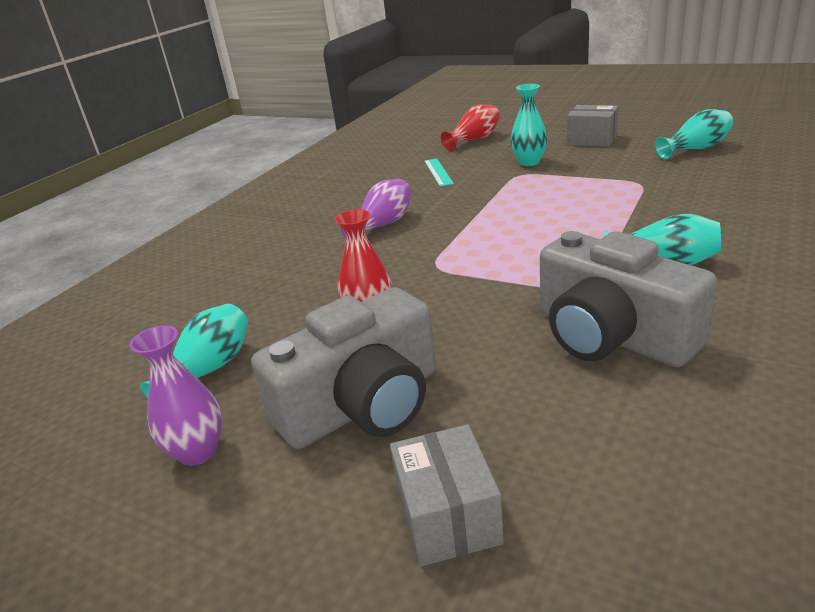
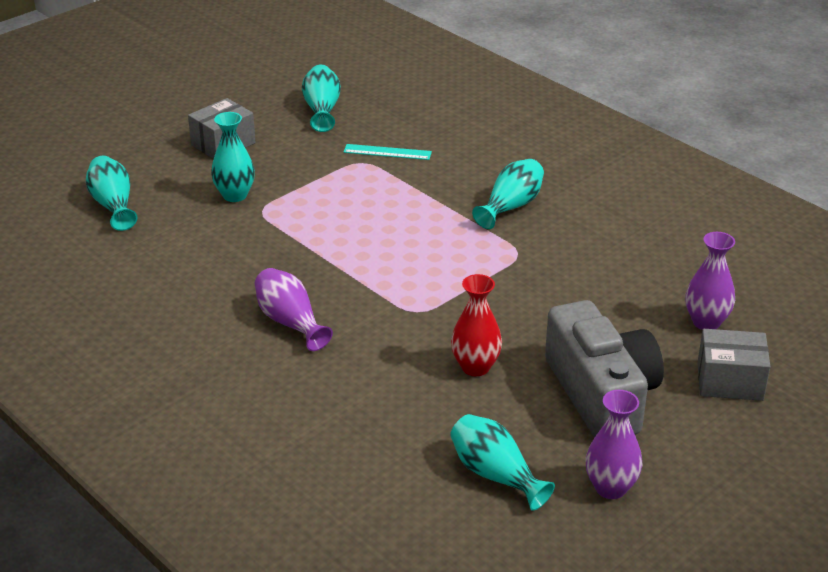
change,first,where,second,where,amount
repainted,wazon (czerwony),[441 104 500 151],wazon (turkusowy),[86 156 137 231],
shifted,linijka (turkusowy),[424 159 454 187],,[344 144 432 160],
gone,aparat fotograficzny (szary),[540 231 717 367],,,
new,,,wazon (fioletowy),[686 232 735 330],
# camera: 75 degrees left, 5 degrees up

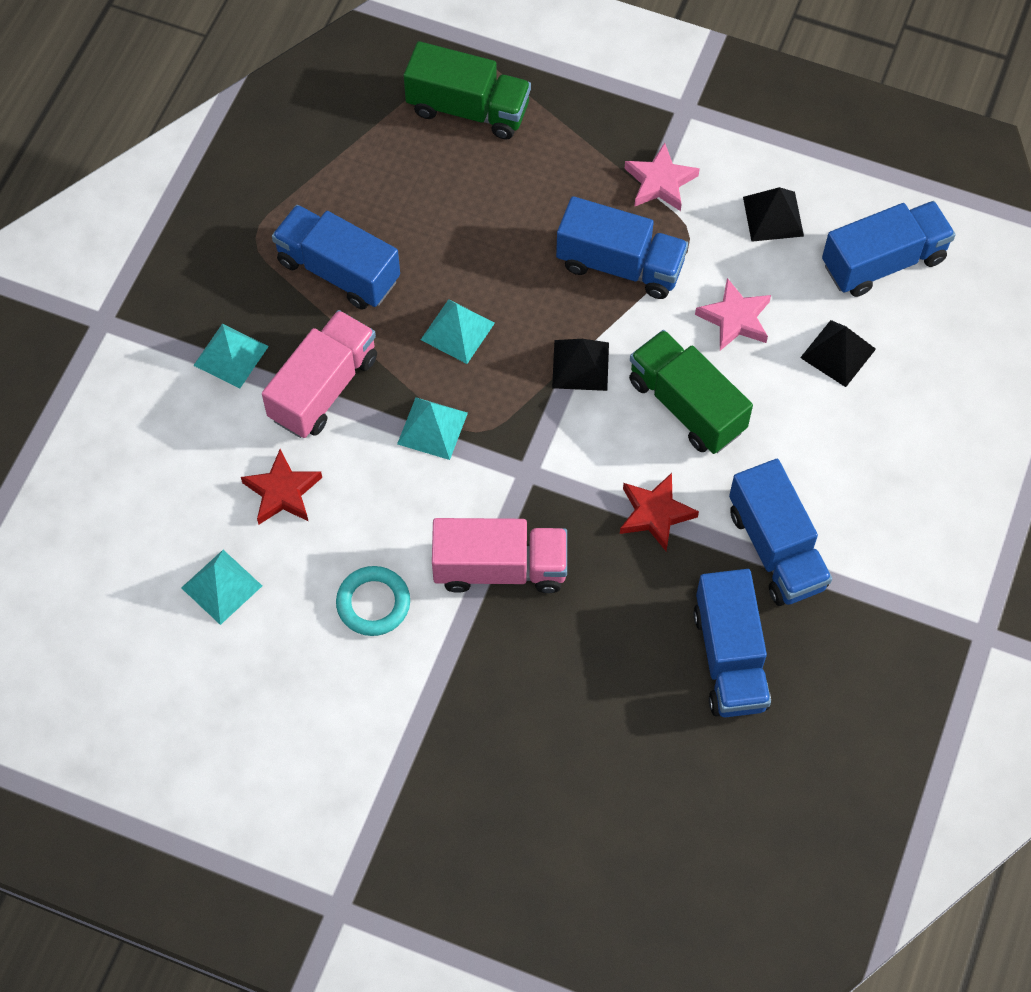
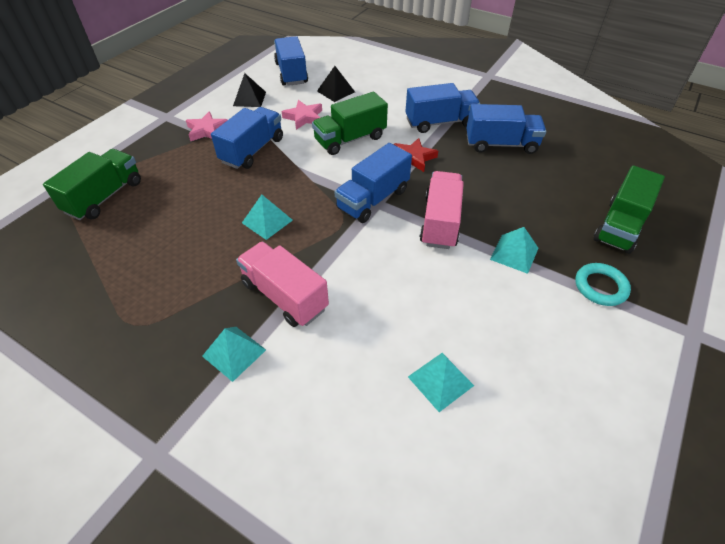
change,first,where,second,where,amount
shifted,ciężarówka (niebieski),[272 205 400 309],,[335 143 412 223],
gone,piramida (czarny),[552 339 609 391],,,
shifted,piramida (turkusowy),[397 397 468 460],,[490 227 538 274],
gone,gwiazda (czerwony),[241 449 322 524],,,
shifted,pierścień (turkusowy),[336 566 410 636],,[575 263 631 306],
new,,,ciężarówka (zielony),[593 166 665 254],
# camera: 80 degrees left, 15 degrees down

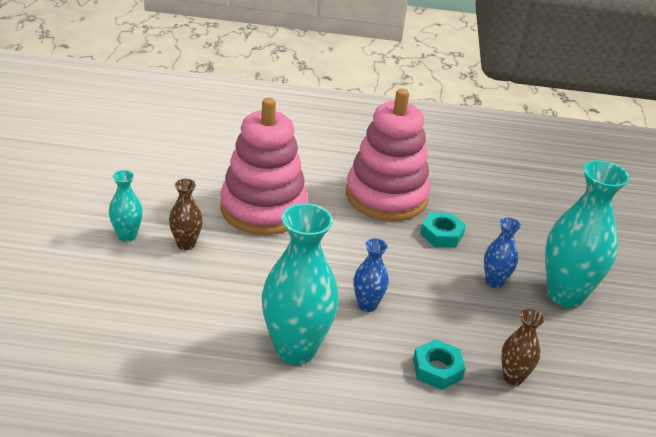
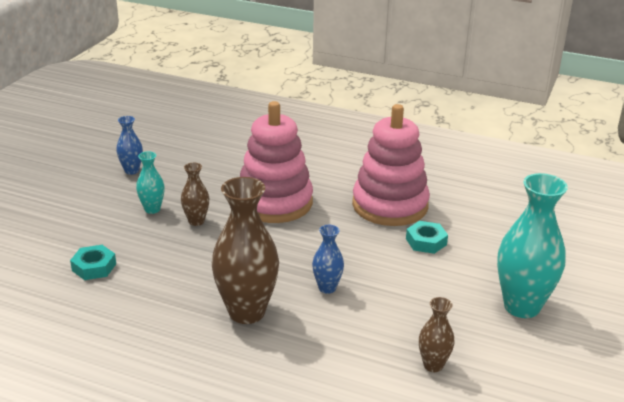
change,first,where,second,where,amount
repainted,wazon (turkusowy),[262 203 339 365],wazon (brązowy),[212 177 279 324],
shifted,wazon (niebieski),[484 217 521 288],,[116 116 143 175],
shifted,nakrętka (turkusowy),[413 339 465 390],,[70 245 116 280],
# camera: 20 degrees right, 5 degrees down

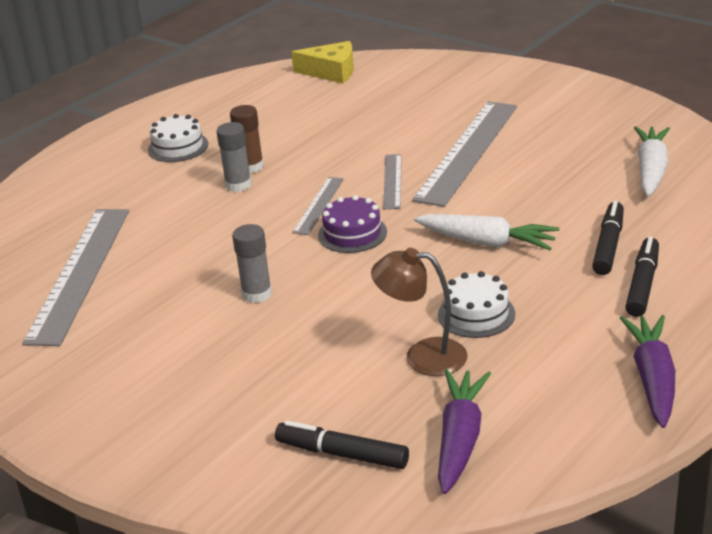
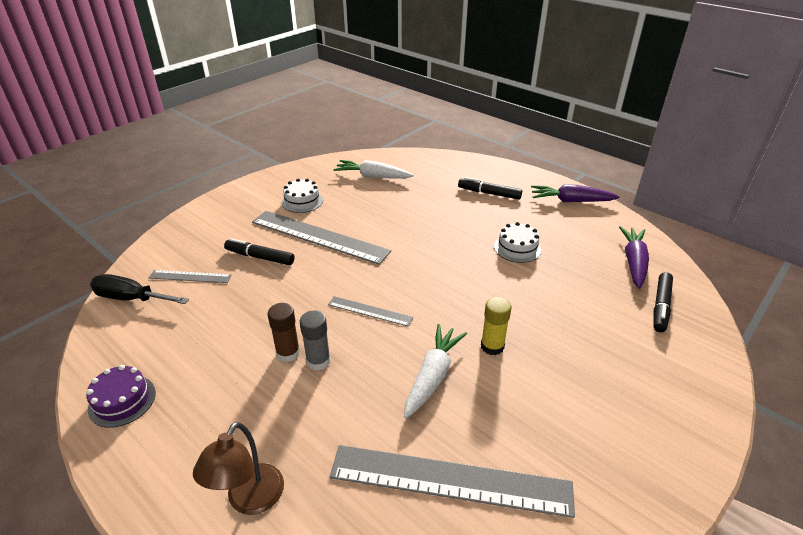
change,first,where,second,where,amount
swapped,ser (żółty),[291 41 354 83],śrubokręt (czarny),[90 274 189 304],
shifted,tort (biały),[148 114 208 162],,[281 179 323 213],
shifted,linijka (szary),[383 154 402 209],,[149 270 232 283],
shifted,tort (fioletowy),[318 195 387 253],,[86 365 156 428],
shifted,flamaster (czarny),[592 201 624 275],,[224 238 295 265],
shifted,marchewka (biały),[414 214 559 250],,[404 324 467 418],
repainted,klej w sztyfcie (szary),[232 224 272 303],klej w sztyfcie (żółty),[481 297 511 355],
shifted,lampka (brązowy),[371 248 467 376],,[193 422 284 515],
rotated,marchewka (fioletowy),[438 369 491 494],,[619 226 649 289],90 degrees clockwise
# camera: 90 degrees left, 5 degrees up

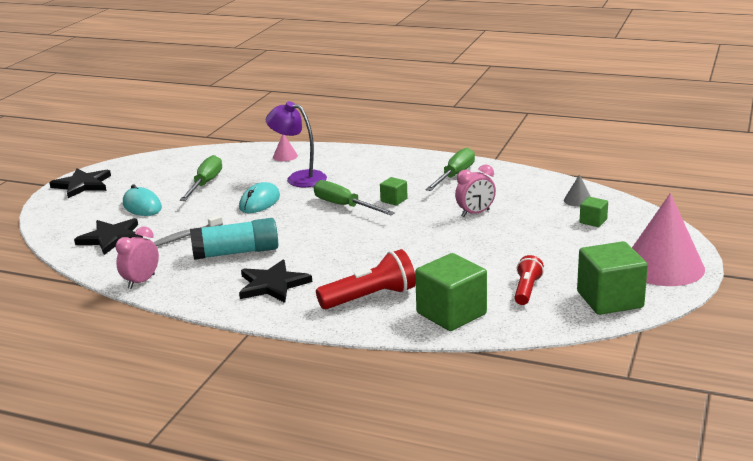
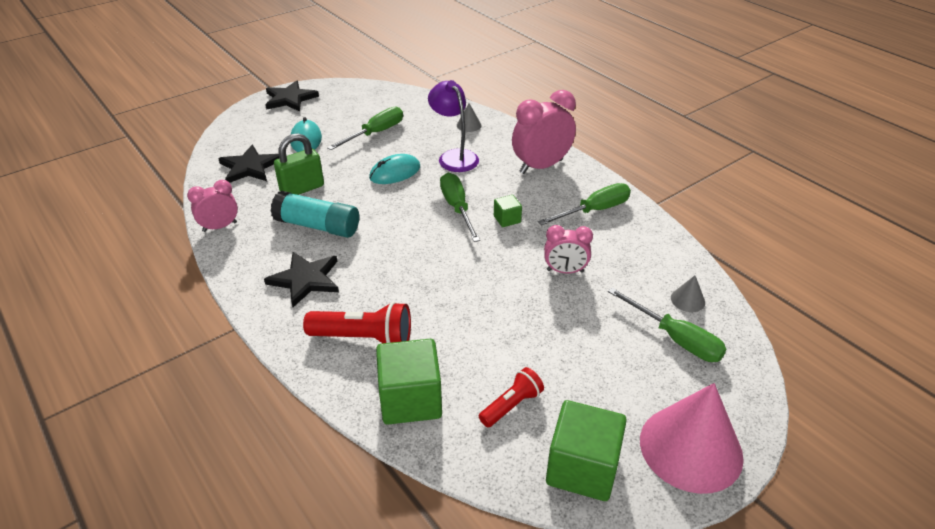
change,first,where,second,where,amount
repainted,stożek (różowy),[273 134 298 161],stożek (szary),[457 103 482 132],
swapped,sześcian (zielony),[580 197 608 227],śrubokręt (zielony),[608 288 726 362],
swapped,szczoteczka do zębów (szary),[154 215 223 246],kłódka (zielony),[274 133 324 195],
new,,,budzik (różowy),[512 90 576 174],
# camera: 30 degrees right, 15 degrees up

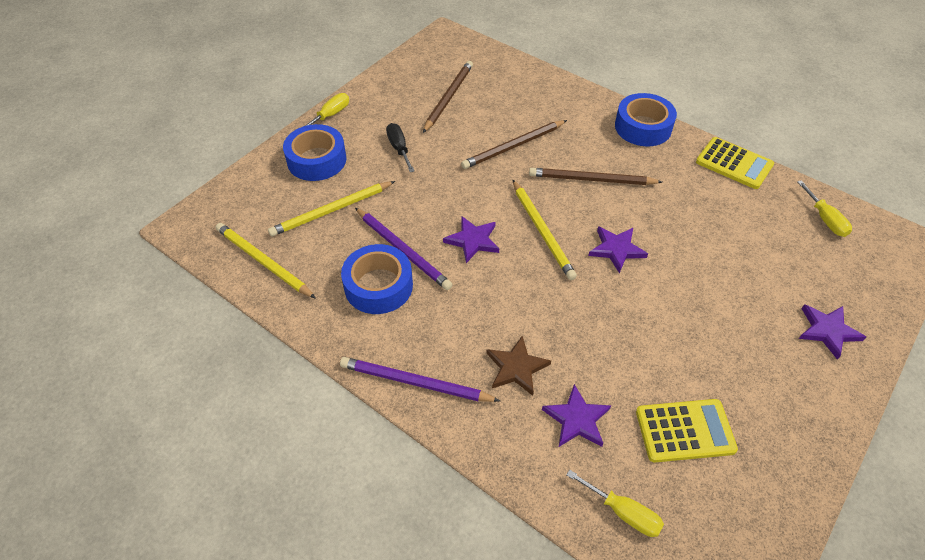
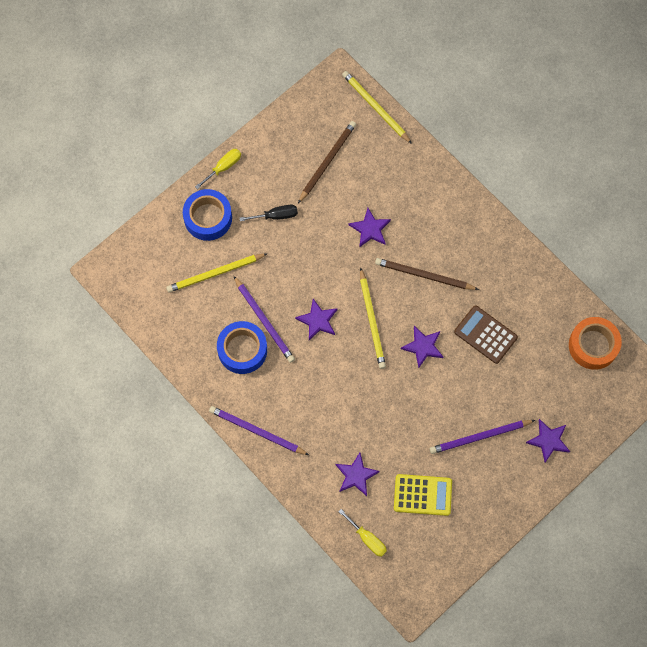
change,first,where,second,where,amount
gone,taśma klejąca (niebieski),[615 93 677 146],,,
swapped,ołówek (brązowy),[461 120 567 169],gwiazda (fioletowy),[348 208 391 247],
rotated,śrubokręt (czarny),[386 123 414 172],,[240 205 298 221],90 degrees clockwise
gone,kalkulator (żółty),[696 137 774 189],,,
swapped,śrubokręt (żółty),[797 180 852 237],taśma klejąca (pomarańczowy),[569 317 622 370],
shifted,ołówek (żółty),[216 223 316 299],,[342 71 412 144],
gone,gwiazda (brązowy),[486 336 551 396],,,
new,,,kalkulator (brązowy),[454 305 518 364],
new,,,ołówek (fioletowy),[430 420 535 454],
# camera: 10 degrees right, 20 degrees up

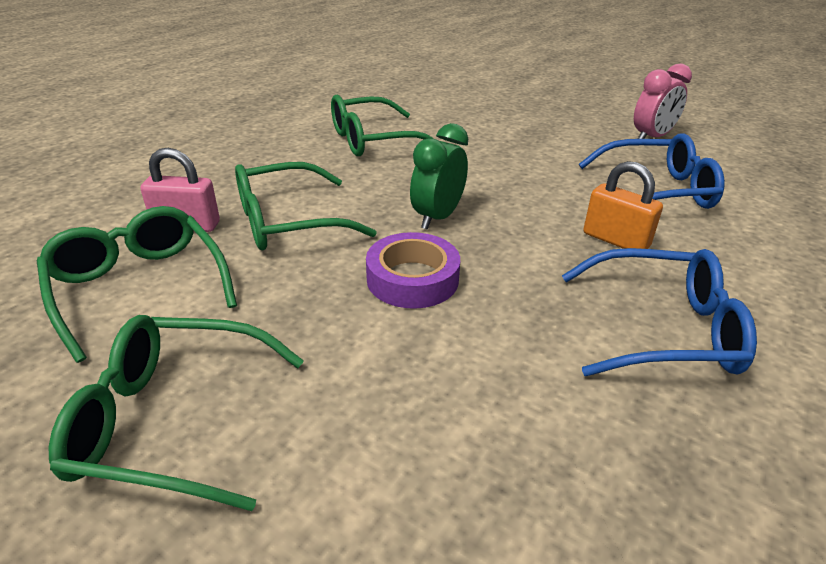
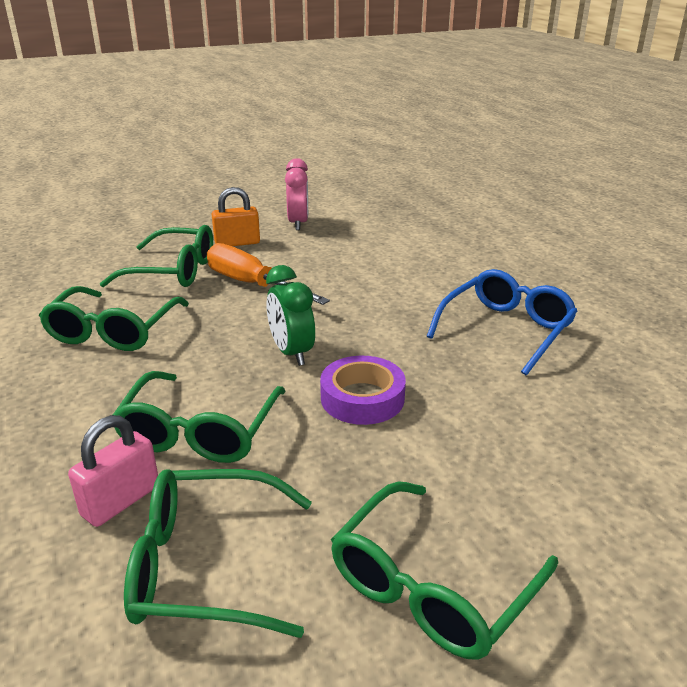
change,first,where,second,where,amount
gone,okulary (niebieski),[579 133 725 209],,,
shifted,kłódka (pomarańczowy),[583 161 663 249],,[212 187 260 246],
new,,,okulary (zielony),[100 225 213 287],
new,,,śrubokręt (pomarańczowy),[207 243 330 305],
# camera: 55 degrees left, 5 degrees down

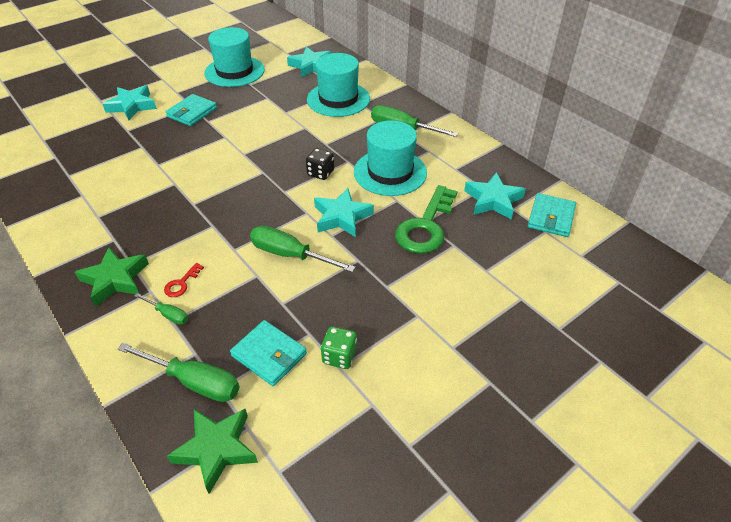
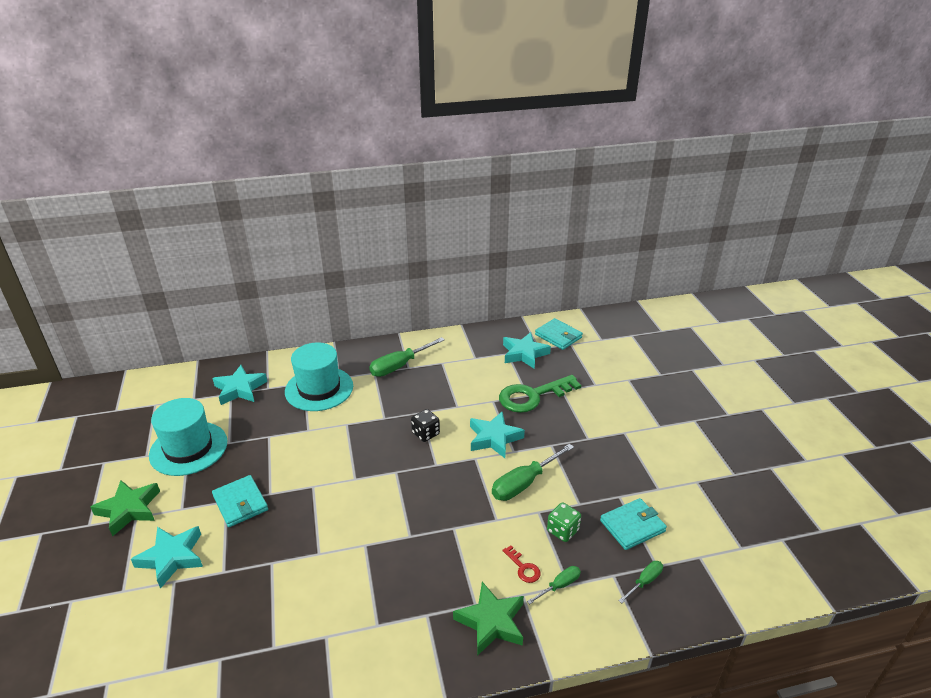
change,first,where,second,where,amount
gone,kapelusz (turkusowy),[354 120 427 196],,,
rotated,klucz (zielony),[395 185 458 254],,[499 375 581 413],105 degrees clockwise
shifted,kostka do gry (zielony),[321 326 357 369],,[547 502 581 542],
scaled,śrubokręt (zielony),[117 343 240 402],,[619 561 663 603],x0.53
shifted,gwiazda (zielony),[167 408 258 494],,[90 480 160 536],
# camera: 65 degrees left, 10 degrees down

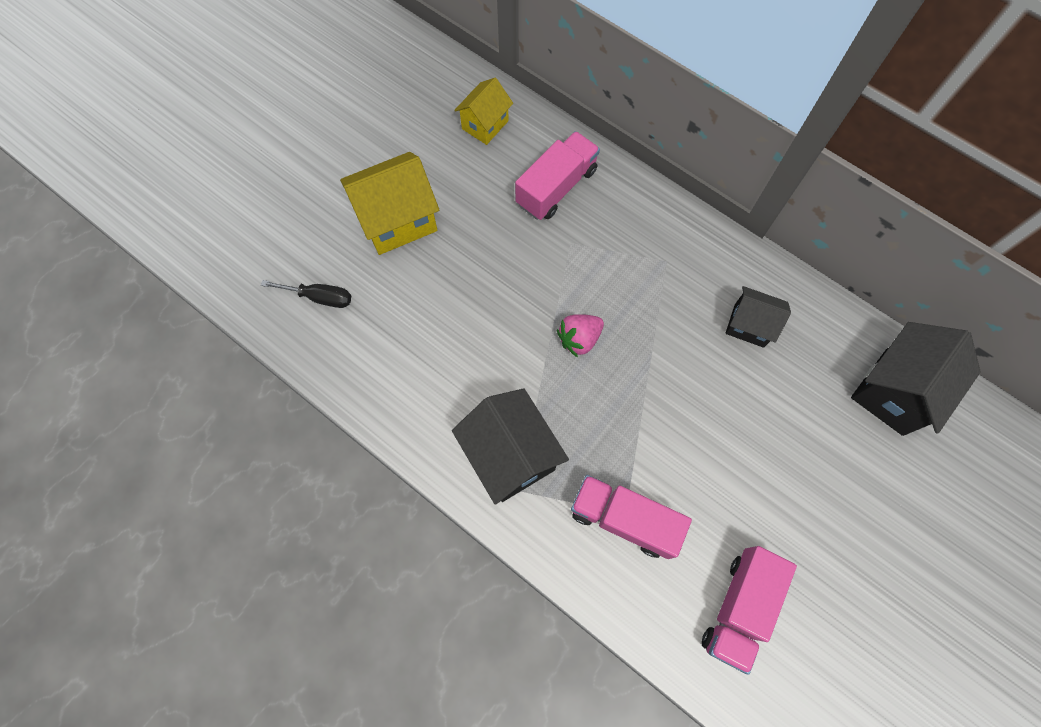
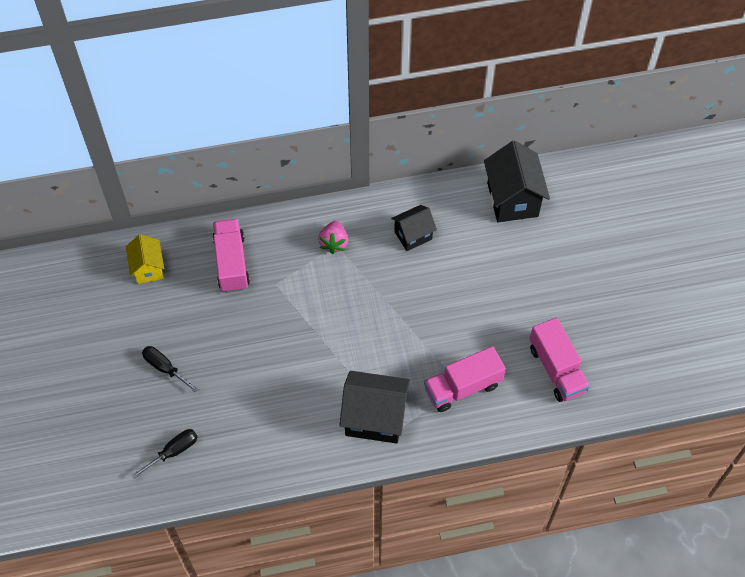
change,first,where,second,where,amount
swapped,domek (żółty),[340 152 439 255],śrubokręt (czarny),[142 346 199 393],
shifted,truskawka (różowy),[557 314 604 357],,[318 221 348 254],
# camera: 50 degrees left, 10 degrees down

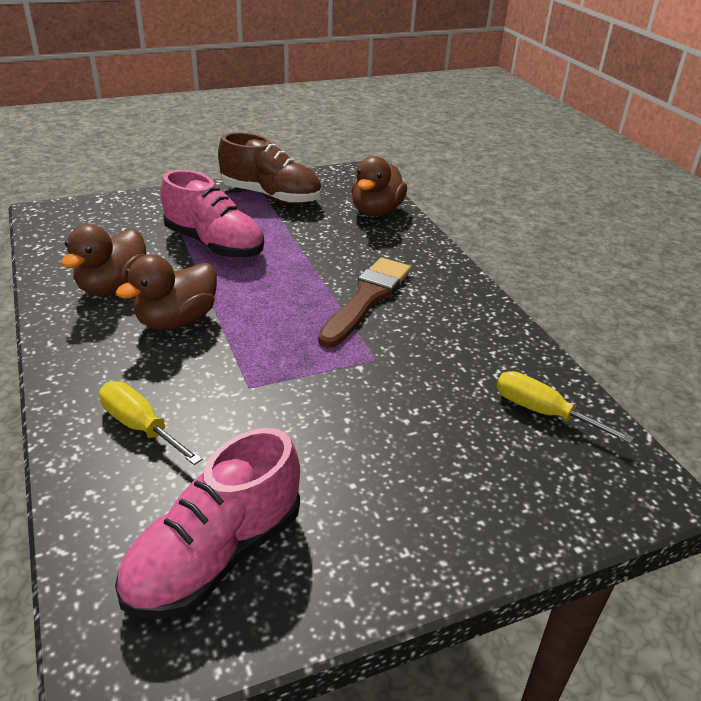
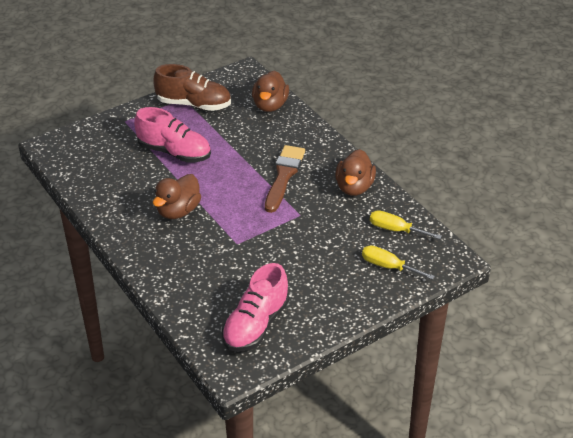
change,first,where,second,where,amount
shifted,kaczka (brązowy),[61 224 146 295],,[335 149 376 196],
shifted,śrubokręt (żółty),[99 381 202 465],,[362 245 435 280],
# camera: 10 degrees left, 5 degrees up

